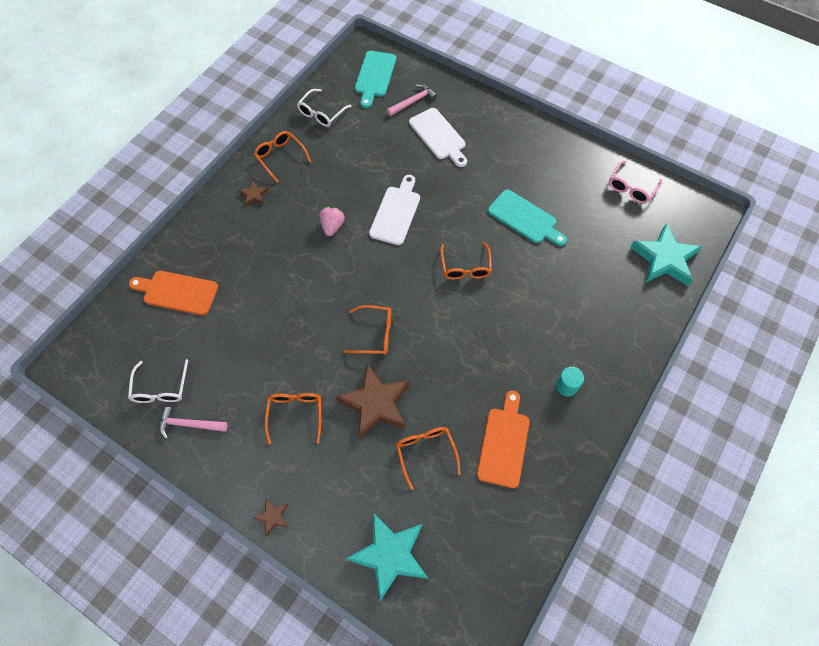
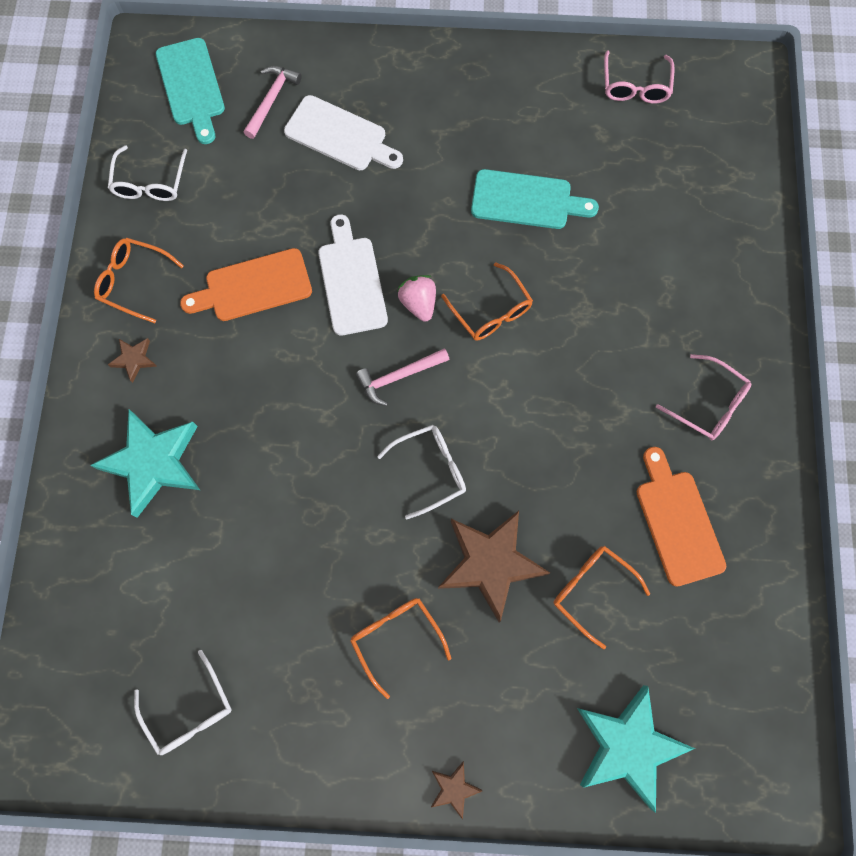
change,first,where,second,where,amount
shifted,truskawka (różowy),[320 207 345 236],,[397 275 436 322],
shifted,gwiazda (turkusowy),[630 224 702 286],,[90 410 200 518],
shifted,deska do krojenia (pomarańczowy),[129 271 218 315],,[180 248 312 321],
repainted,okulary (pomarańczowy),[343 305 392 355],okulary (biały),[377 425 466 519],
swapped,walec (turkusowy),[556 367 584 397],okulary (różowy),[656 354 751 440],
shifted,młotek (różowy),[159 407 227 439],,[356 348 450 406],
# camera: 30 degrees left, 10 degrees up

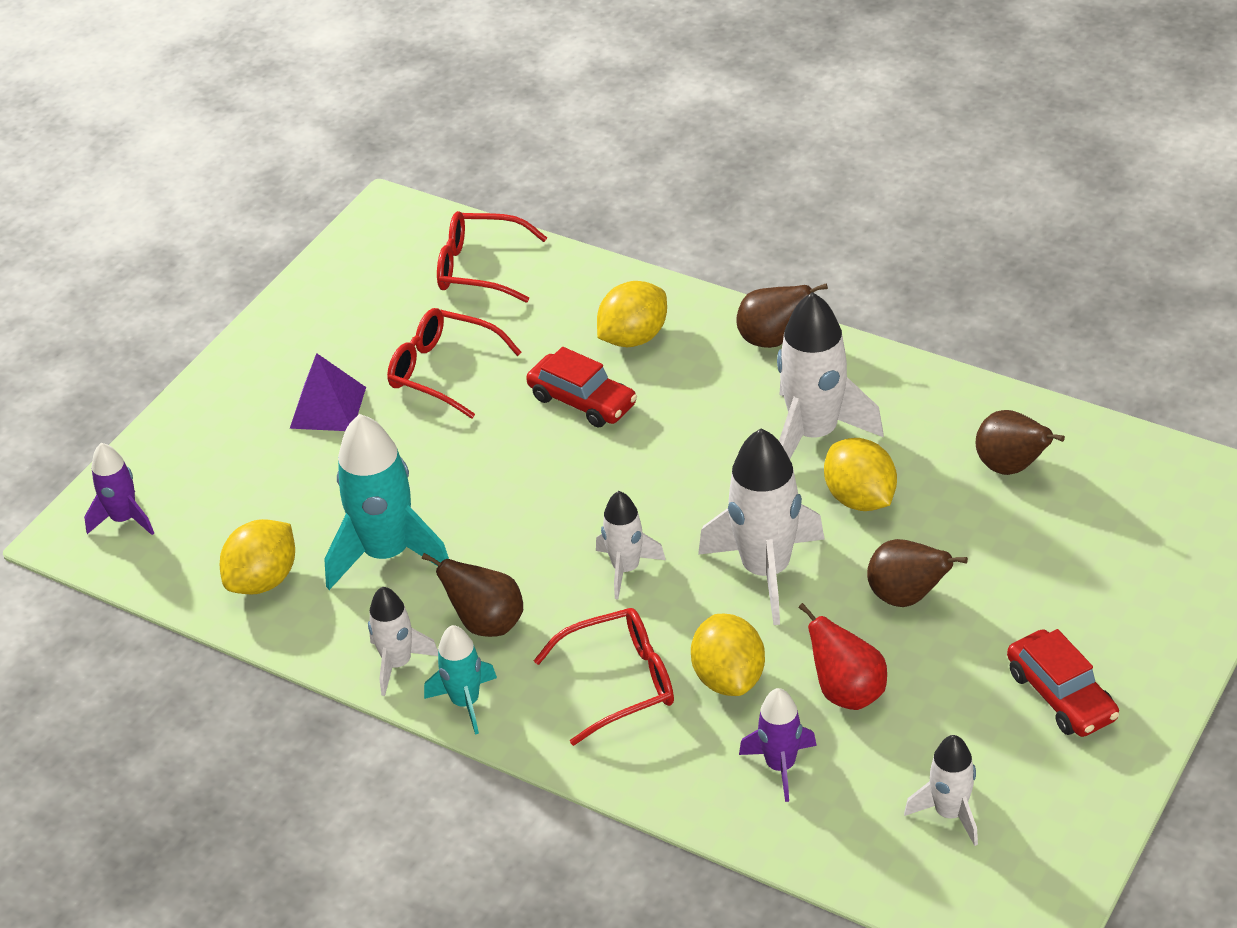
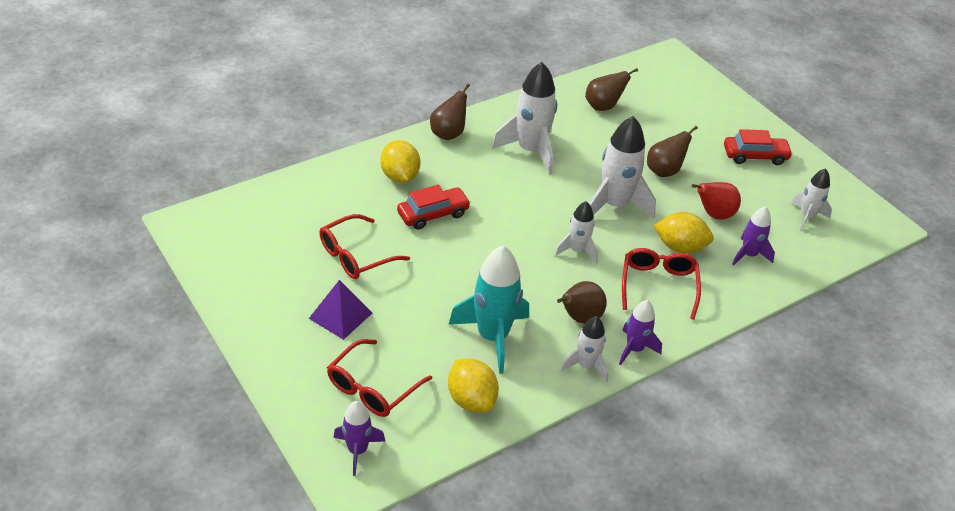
change,first,where,second,where,amount
shifted,okulary (czerwony),[437 211 547 303],,[327 339 432 417],
gone,cytryna (żółty),[824 438 897 511],,,
repainted,rakieta (turkusowy),[424 625 497 735],rakieta (fioletowy),[619 300 662 365],
# camera: 70 degrees left, 0 degrees up

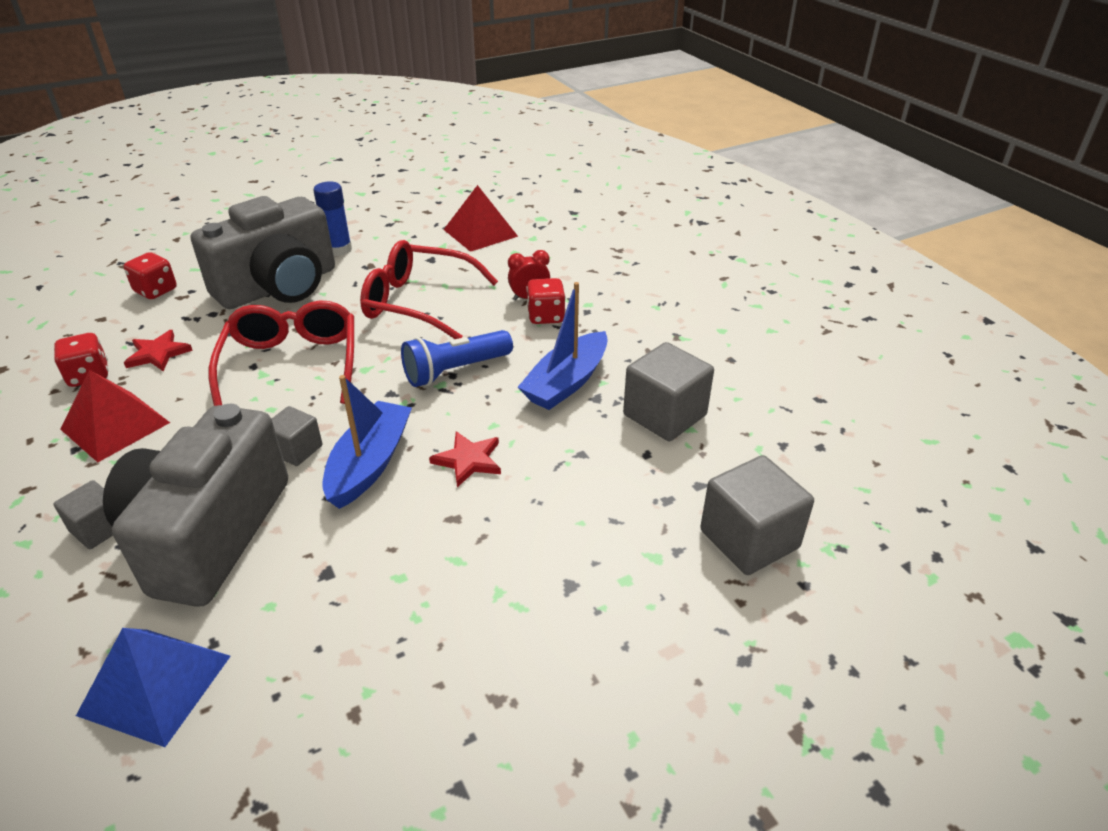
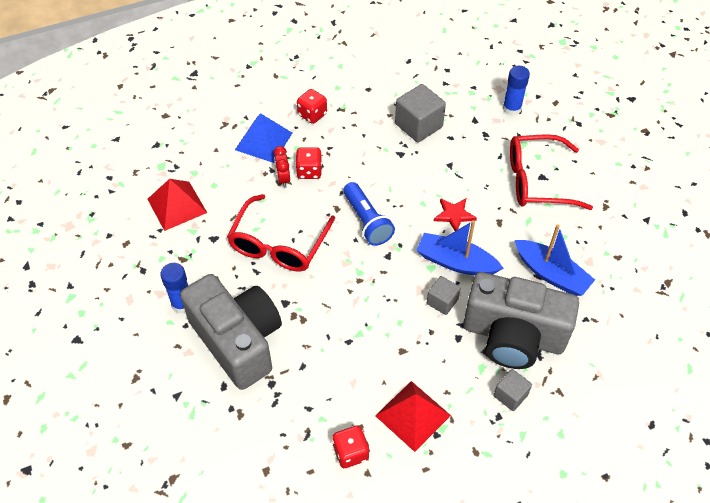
change,first,where,second,where,amount
shifted,kostka do gry (czerwony),[124 252 177 299],,[297 89 327 124],
shifted,łódka (niebieski),[518 282 608 410],,[515 224 595 296],
shifted,okulary (czerwony),[209 300 354 406],,[510 134 593 210],
gone,gwiazda (czerwony),[124 330 193 371],,,
swapped,sześcian (szary),[700 455 814 575],klej w sztyfcie (niebieski),[502 66 530 116],
shifted,piramida (niebieski),[76 628 231 747],,[235 113 292 163],
# camera: 85 degrees left, 15 degrees up

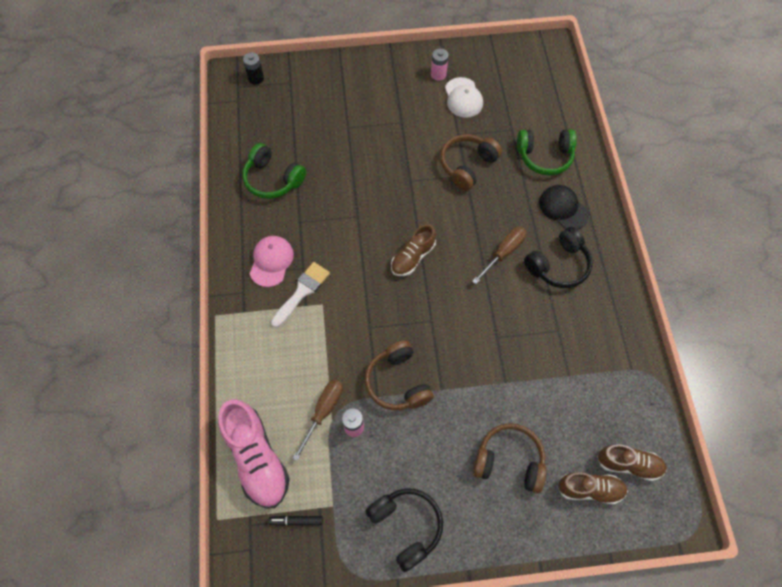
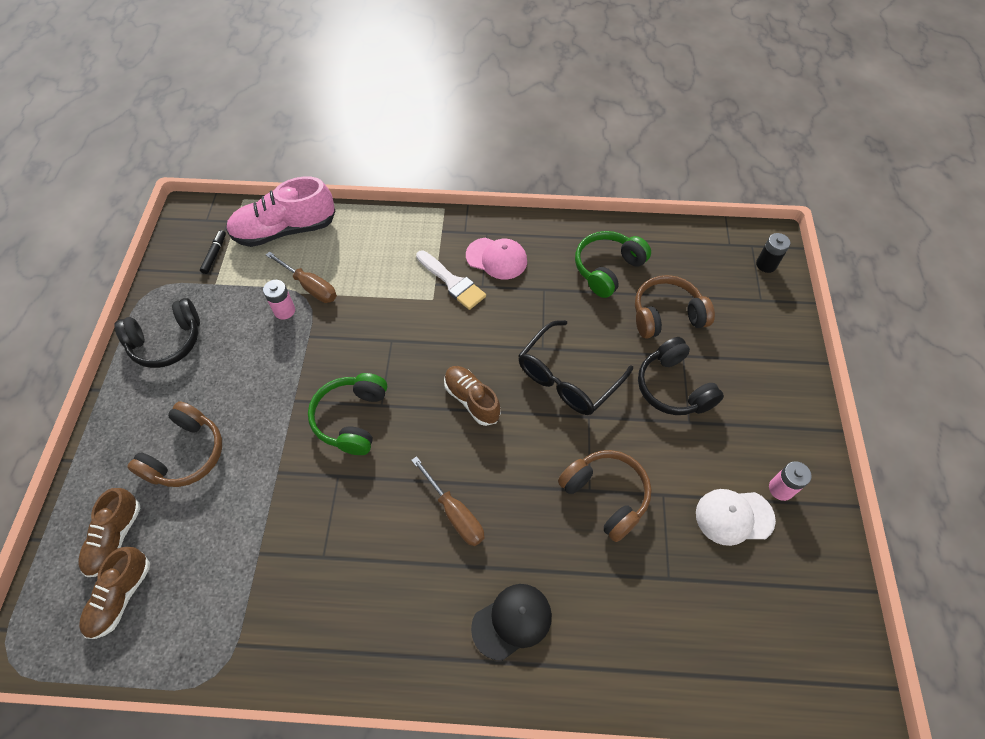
change,first,where,second,where,amount
shifted,słuchawki (zielony),[517 129 577 175],,[308 373 387 455],
shifted,słuchawki (czarny),[524 227 593 288],,[638 337 724 415],
shifted,słuchawki (brązowy),[365 340 434 410],,[635 275 715 339],
new,,,okulary (czarny),[519 320 633 415],
# camera: 100 degrees right, 5 degrees down

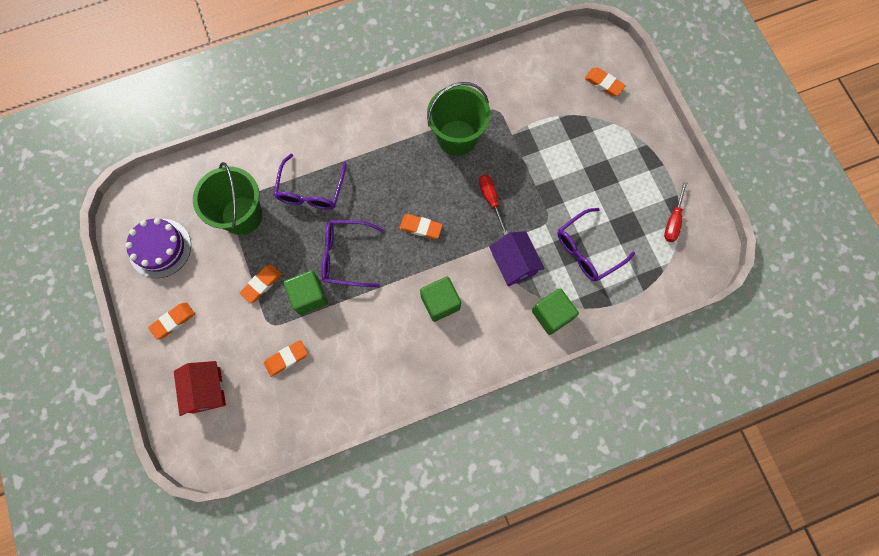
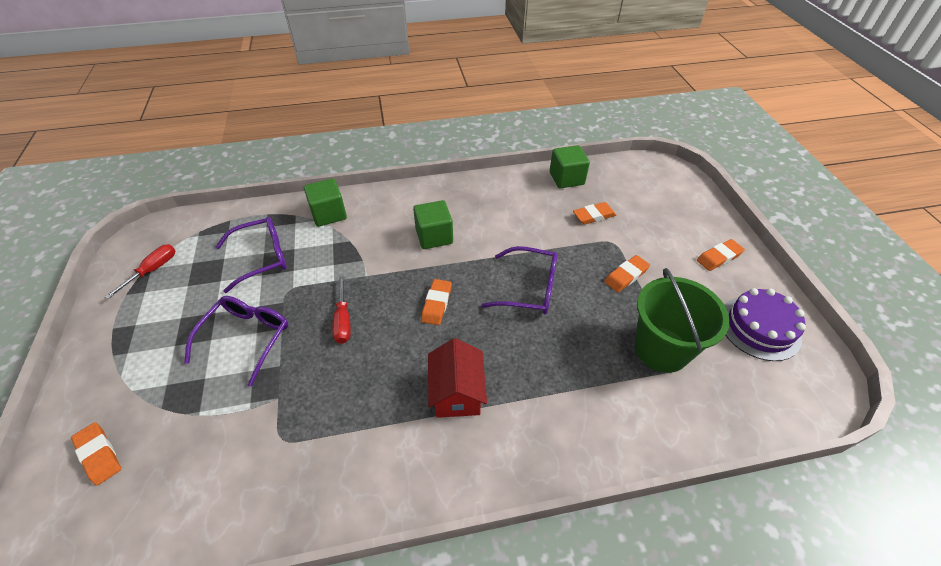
change,first,where,second,where,amount
gone,wiadro (zielony),[427 82 491 156],,,
shifted,okulary (fioletowy),[274 154 347 210],,[184 296 289 387],
rotated,gumka do mazania (pomarańczowy),[399 214 443 239],,[421 279 452 325],75 degrees clockwise
gone,domek (fioletowy),[489 231 545 286],,,
shifted,sześcian (zielony),[284 270 328 315],,[550 145 590 188],
shifted,domek (czerwony),[174 361 226 416],,[428 338 487 418],
# camera: 170 degrees left, 25 degrees down

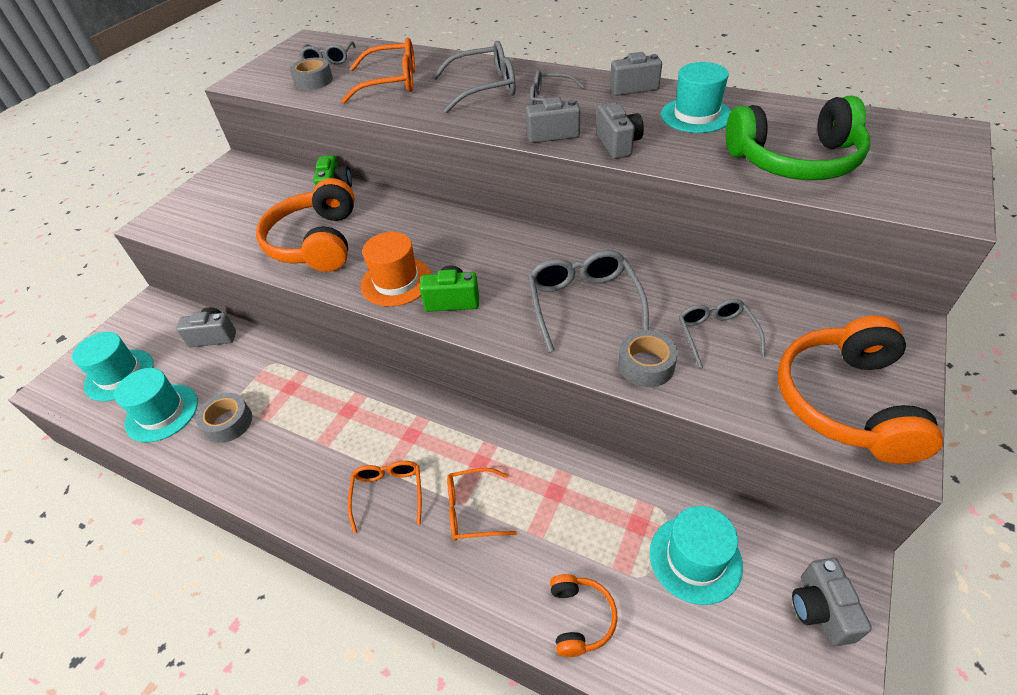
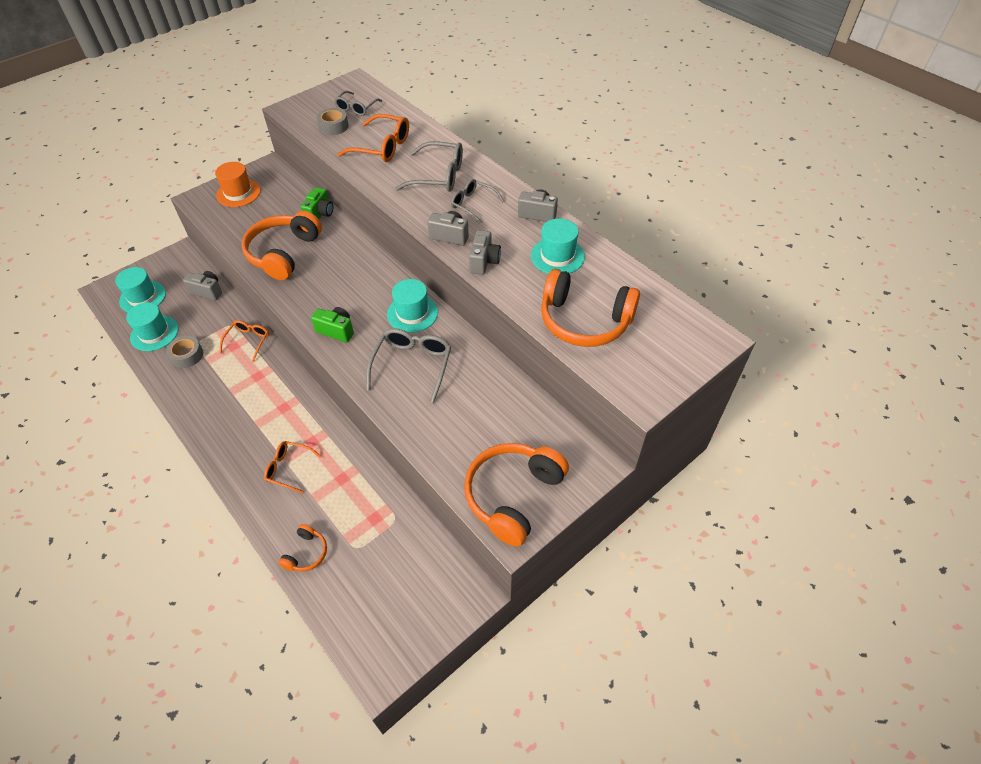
change,first,where,second,where,amount
repainted,słuchawki (zielony),[726 96 870 180],słuchawki (pomarańczowy),[541 269 640 347],
shifted,kapelusz (pomarańczowy),[361 232 431 307],,[215 162 261 207],
gone,okulary (szary),[679 299 765 369],,,
gone,taśma klejąca (szary),[618 330 678 387],,,
shifted,okulary (pomarańczowy),[347 461 422 533],,[220 320 269 362],
shifted,kapelusz (turkusowy),[650 506 743 605],,[387 279 438 333],
gone,aparat fotograficzny (szary),[792 558 872 646],,,
# camera: 20 degrees right, 5 degrees up

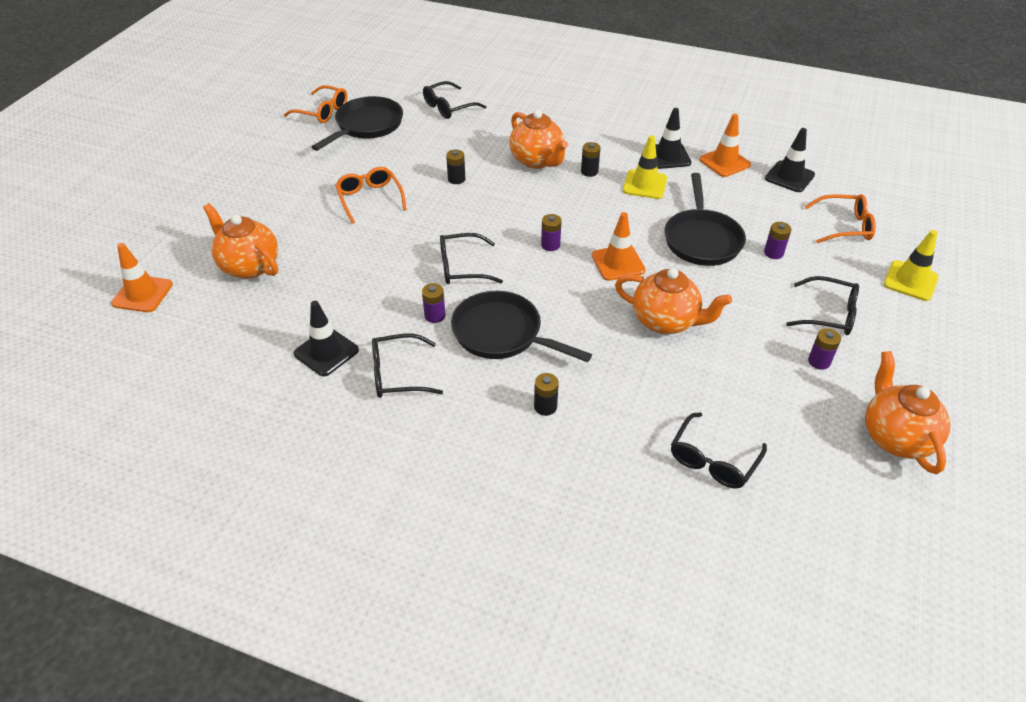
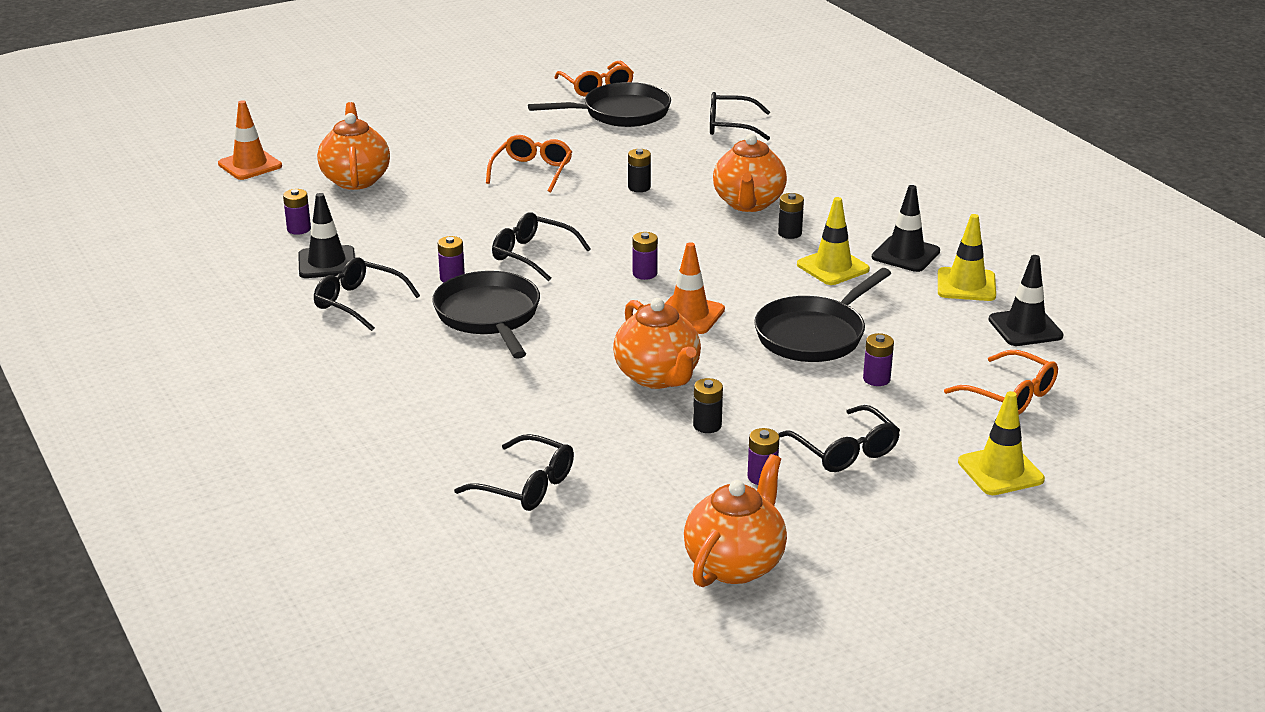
change,first,where,second,where,amount
repainted,pachołek (pomarańczowy),[700 114 751 177],pachołek (żółty),[938 214 996 301],
shifted,bateria (czarny),[534 373 559 416],,[693 378 723 433],
rotated,okulary (czarny),[671 412 767 488],,[454 434 574 511],135 degrees counterclockwise
new,,,bateria (fioletowy),[283 189 311 235],
# camera: 40 degrees right, 15 degrees down

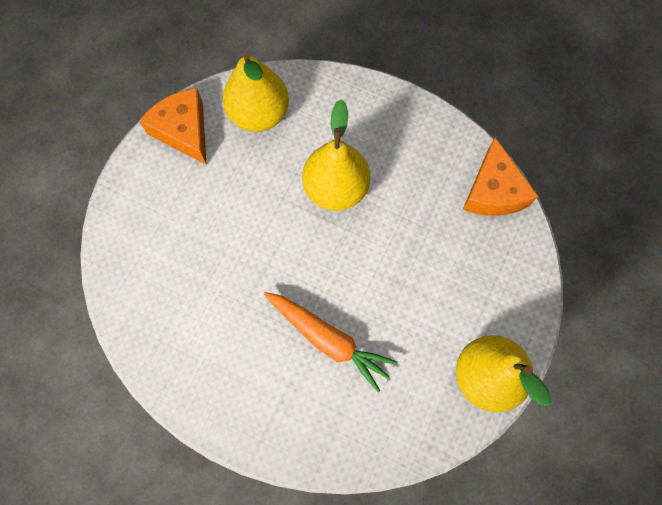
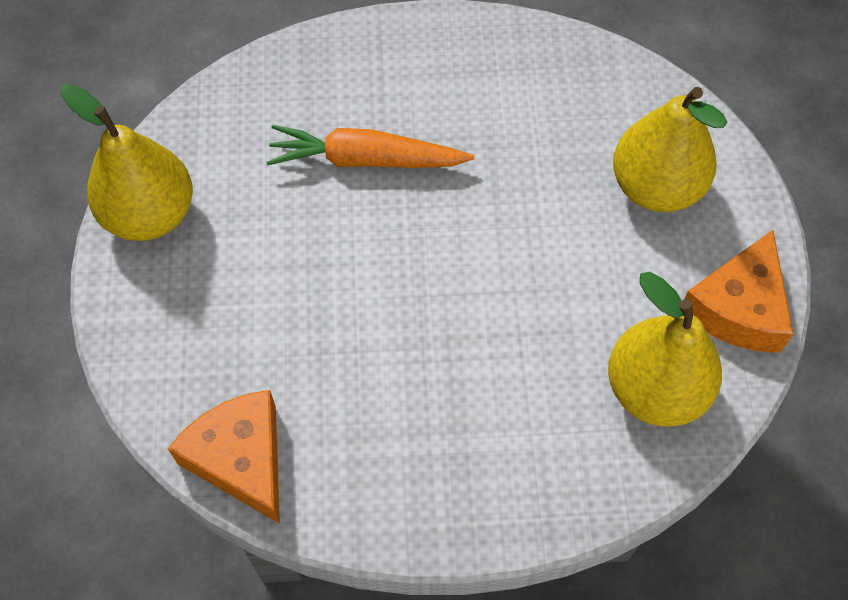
change,first,where,second,where,amount
rotated,ser (pomarańczowy),[139 88 207 165],,[684 230 793 353],90 degrees clockwise
shifted,gruszka (żółty),[302 99 371 211],,[613 87 727 212],
# camera: 150 degrees right, 10 degrees down

